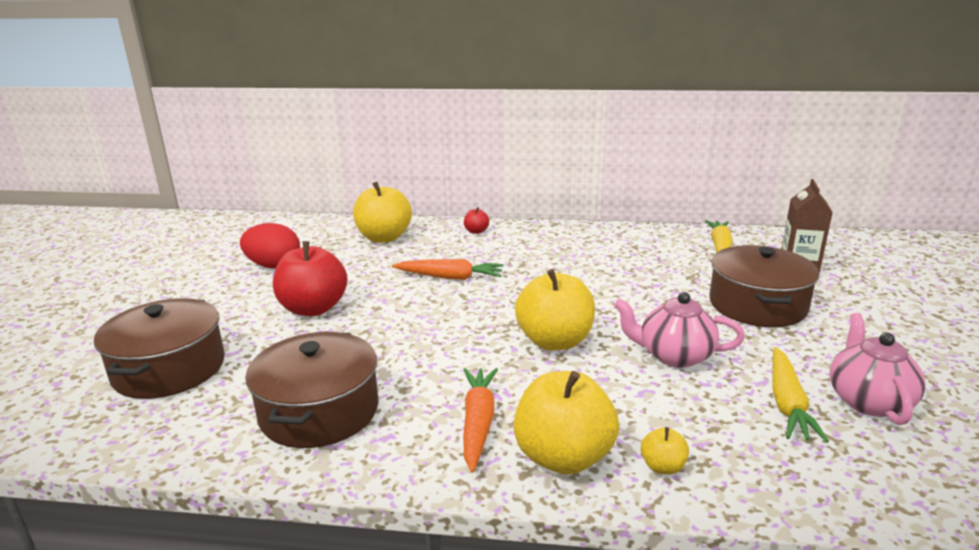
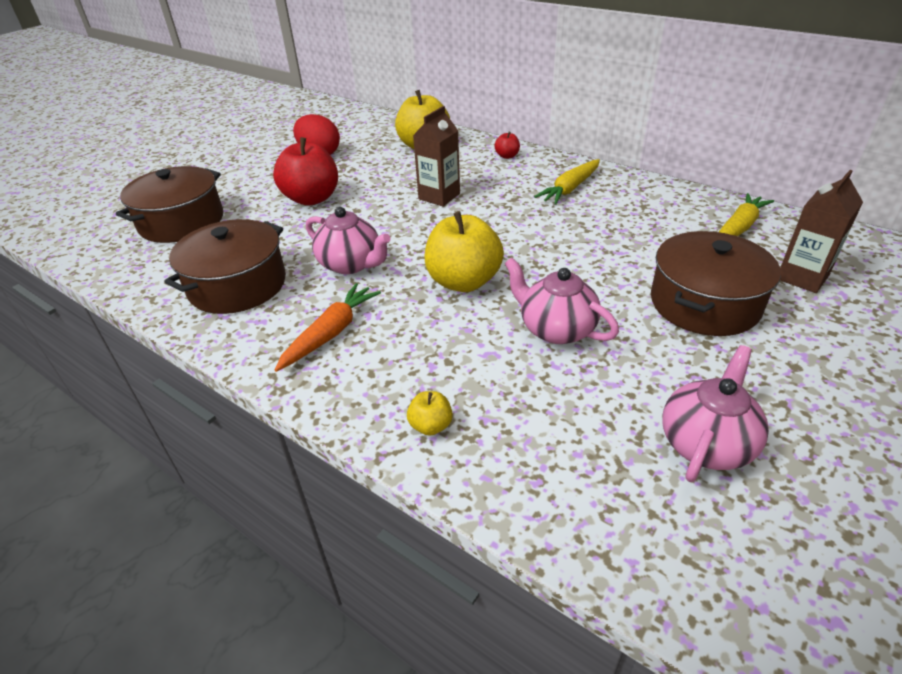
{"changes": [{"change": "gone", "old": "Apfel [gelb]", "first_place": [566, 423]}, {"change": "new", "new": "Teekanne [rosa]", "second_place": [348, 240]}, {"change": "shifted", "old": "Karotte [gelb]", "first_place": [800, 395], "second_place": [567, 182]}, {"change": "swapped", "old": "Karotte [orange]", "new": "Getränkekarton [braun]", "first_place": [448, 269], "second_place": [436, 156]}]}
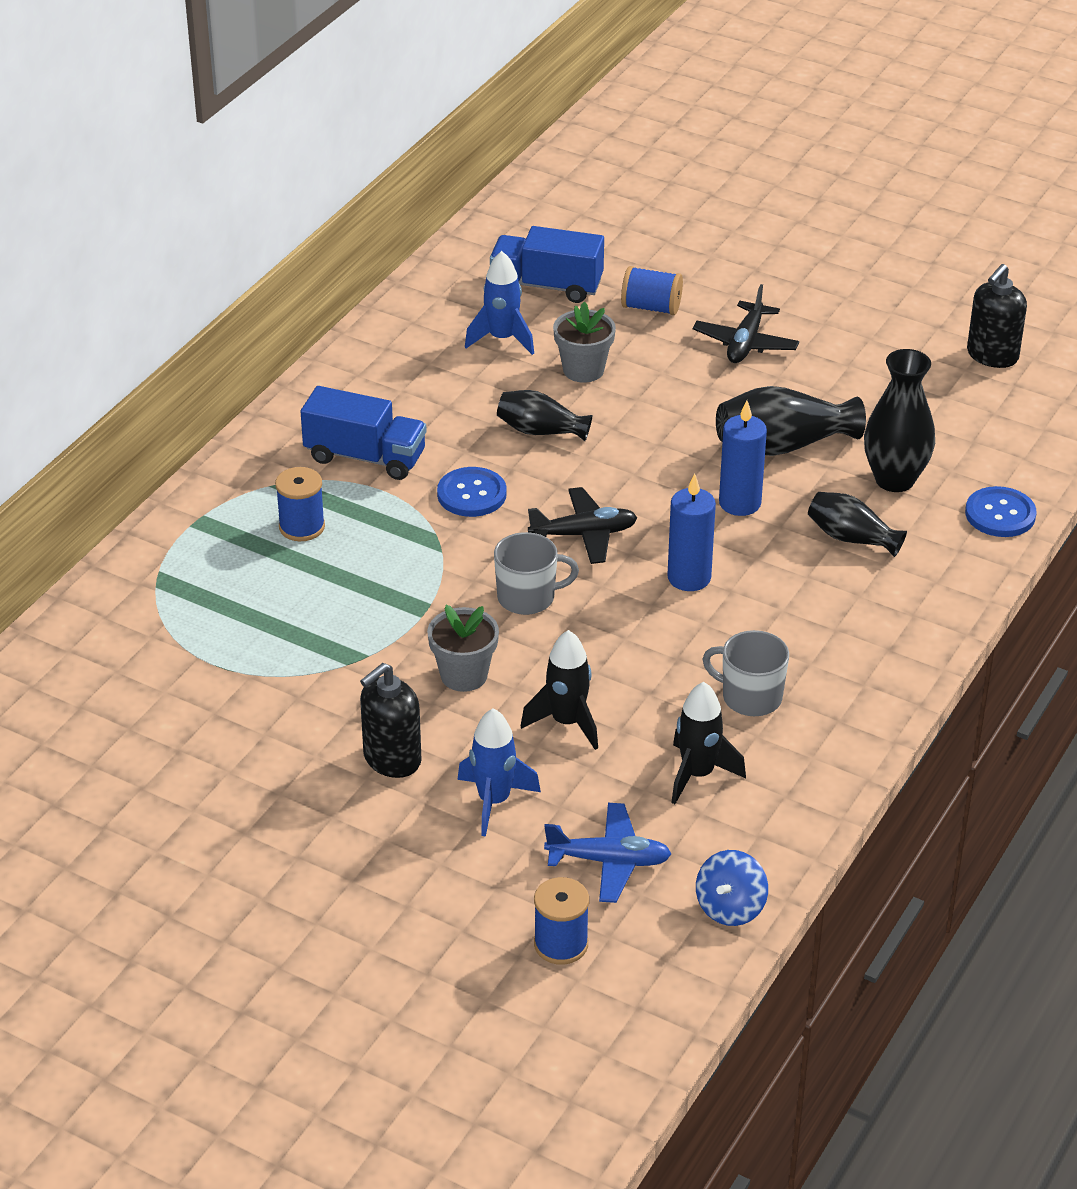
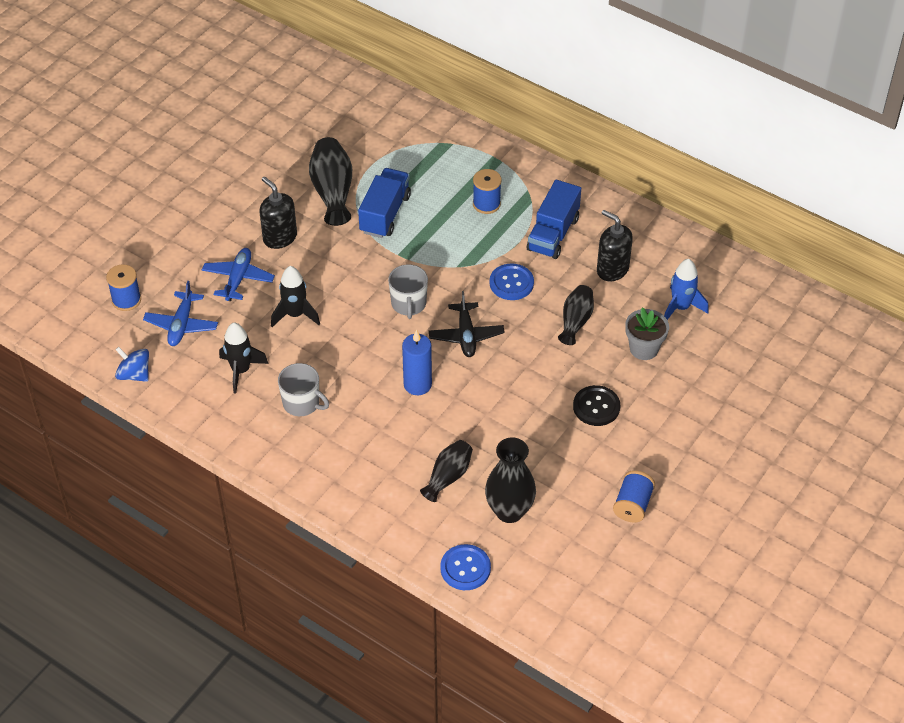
{"changes": [{"change": "gone", "old": "Blumentopf [grau]", "first_place": [463, 648]}, {"change": "gone", "old": "Flugzeug [schwarz]", "first_place": [746, 323]}, {"change": "gone", "old": "Kerze [blau]", "first_place": [743, 458]}, {"change": "new", "new": "Knopf [schwarz]", "second_place": [596, 405]}, {"change": "shifted", "old": "Lastwagen [blau]", "first_place": [547, 264], "second_place": [384, 203]}, {"change": "shifted", "old": "Garnrolle [blau]", "first_place": [652, 290], "second_place": [634, 496]}, {"change": "shifted", "old": "Vase [schwarz]", "first_place": [791, 421], "second_place": [330, 181]}, {"change": "shifted", "old": "Seifenspender [schwarz]", "first_place": [997, 316], "second_place": [615, 245]}, {"change": "swapped", "old": "Rakete [blau]", "new": "Flugzeug [blau]", "first_place": [499, 772], "second_place": [238, 274]}, {"change": "rotated", "old": "Tasse [grau]", "first_place": [745, 673], "second_place": [303, 389], "degrees": 90}]}
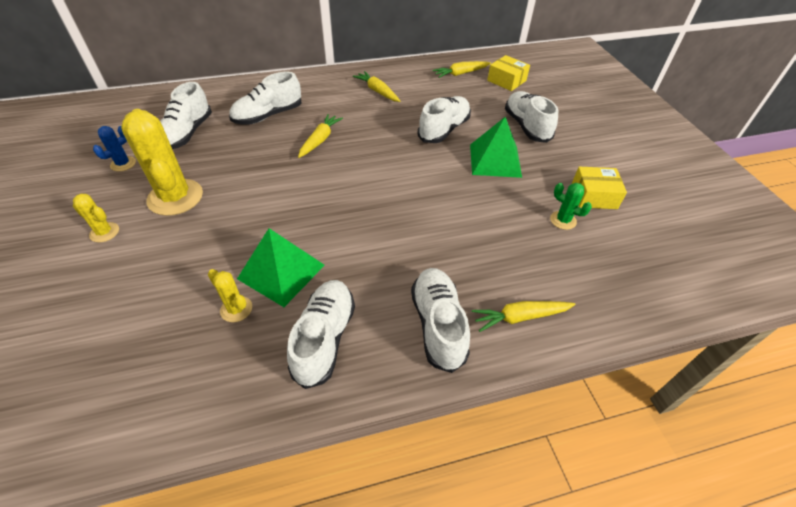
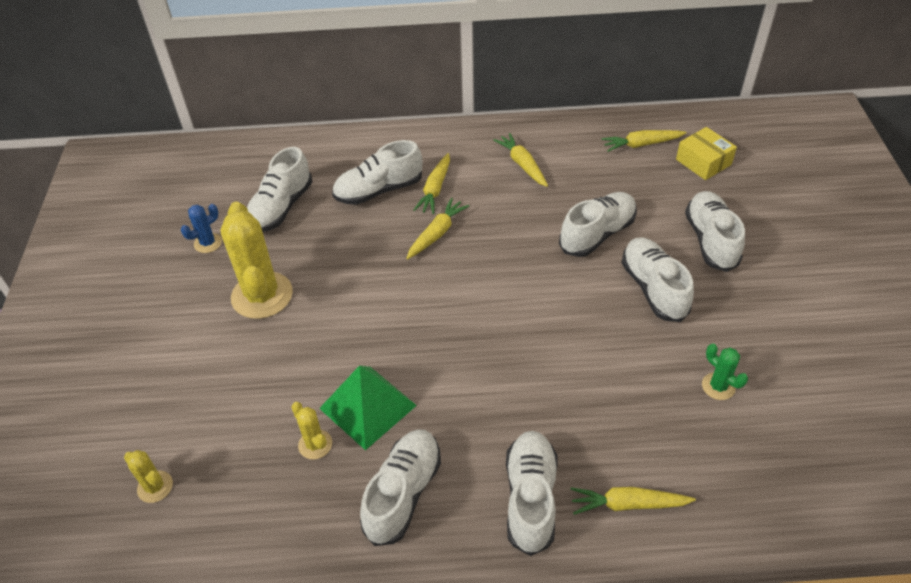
{"changes": [{"change": "gone", "old": "Schachtel [gelb]", "first_place": [599, 188]}, {"change": "new", "new": "Karotte [gelb]", "second_place": [431, 183]}, {"change": "shifted", "old": "Kaktus [gelb]", "first_place": [96, 218], "second_place": [148, 476]}, {"change": "swapped", "old": "Pyramide [grün]", "new": "Schuh [weiß]", "first_place": [496, 147], "second_place": [657, 279]}]}
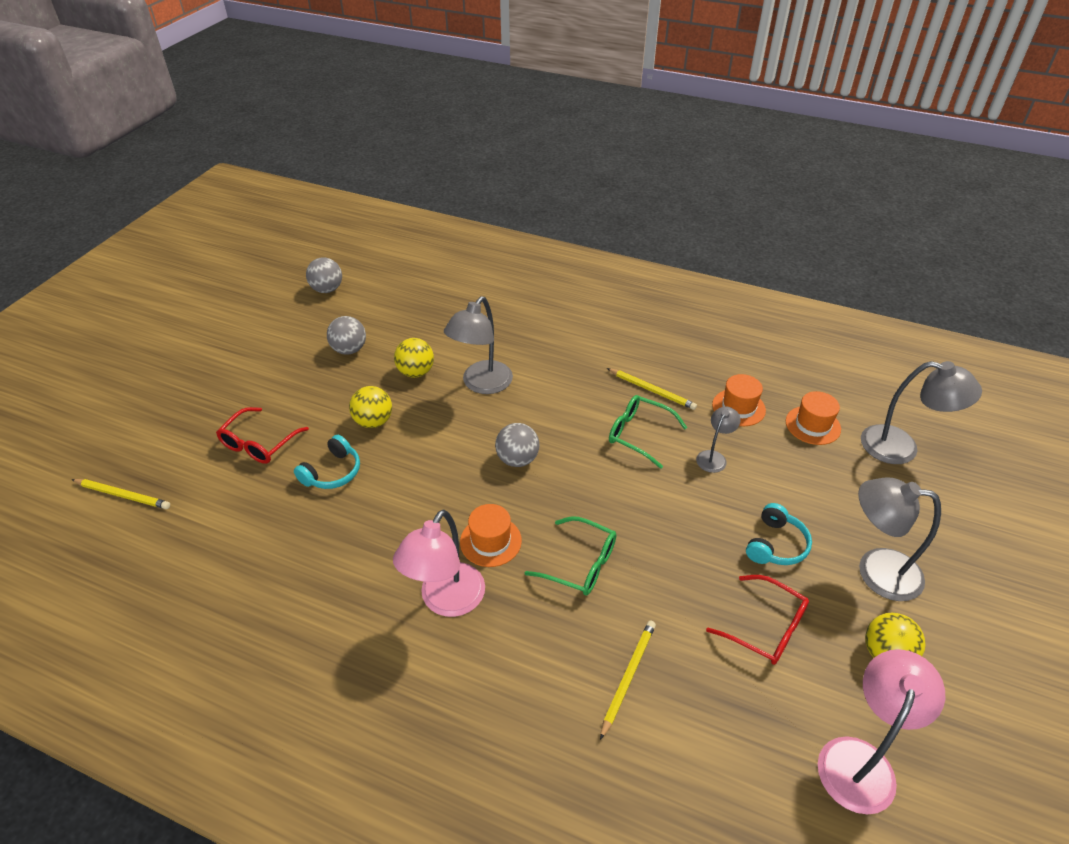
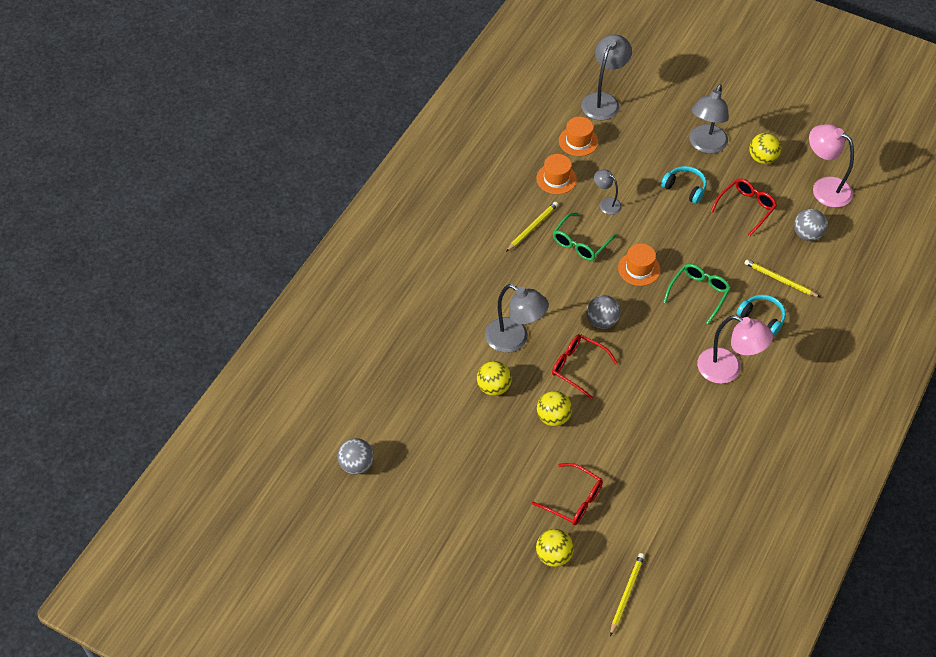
{"changes": [{"change": "new", "new": "Ball [gelb]", "second_place": [555, 548]}, {"change": "new", "new": "Brille [rot]", "second_place": [585, 366]}, {"change": "shifted", "old": "Kopfhörer [türkis]", "first_place": [327, 462], "second_place": [761, 316]}, {"change": "shifted", "old": "Ball [grau]", "first_place": [346, 335], "second_place": [810, 225]}, {"change": "shifted", "old": "Hut [orange]", "first_place": [491, 535], "second_place": [639, 264]}]}
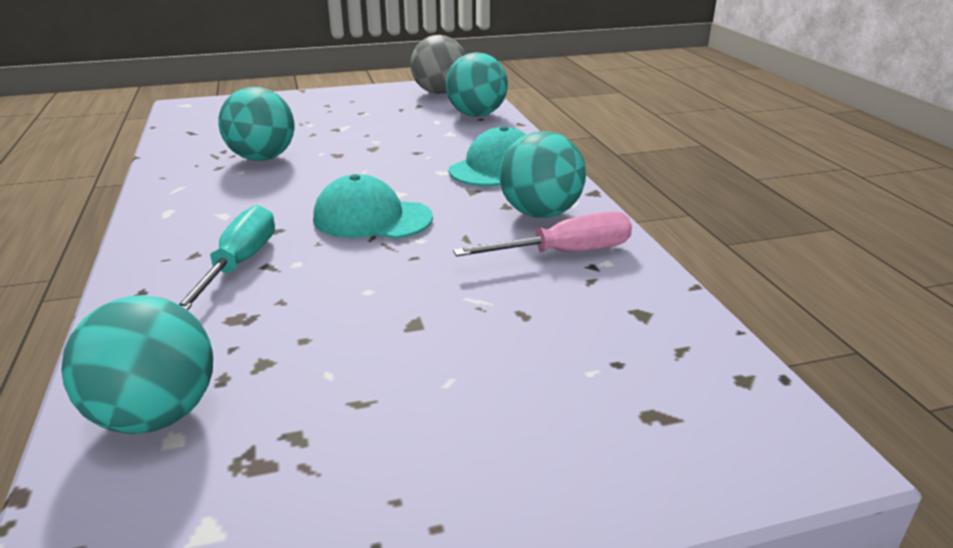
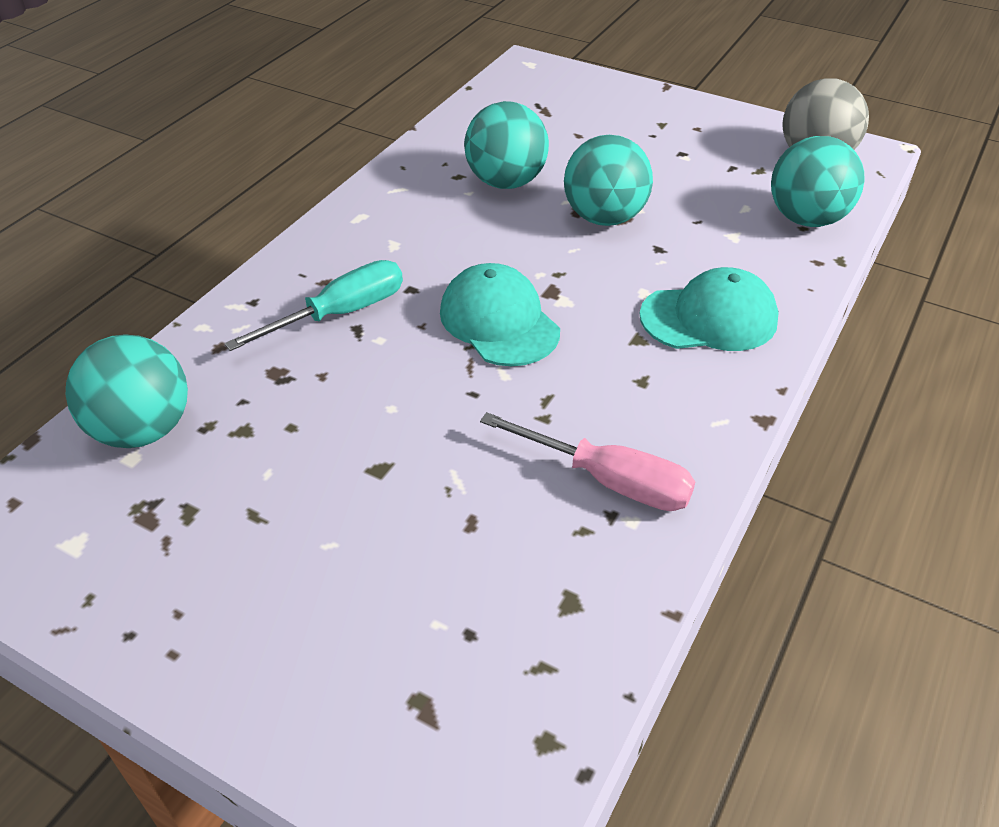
{"changes": [{"change": "shifted", "old": "Ball [türkis]", "first_place": [543, 174], "second_place": [608, 180]}]}
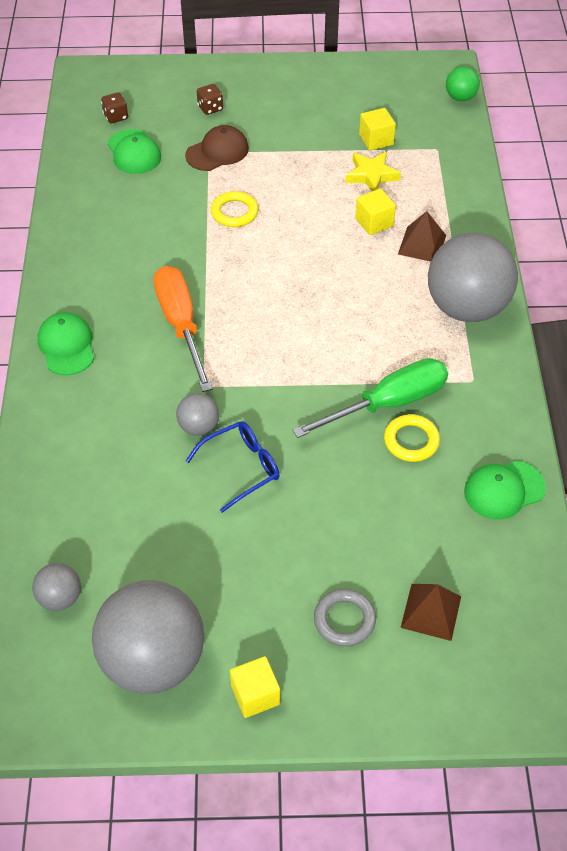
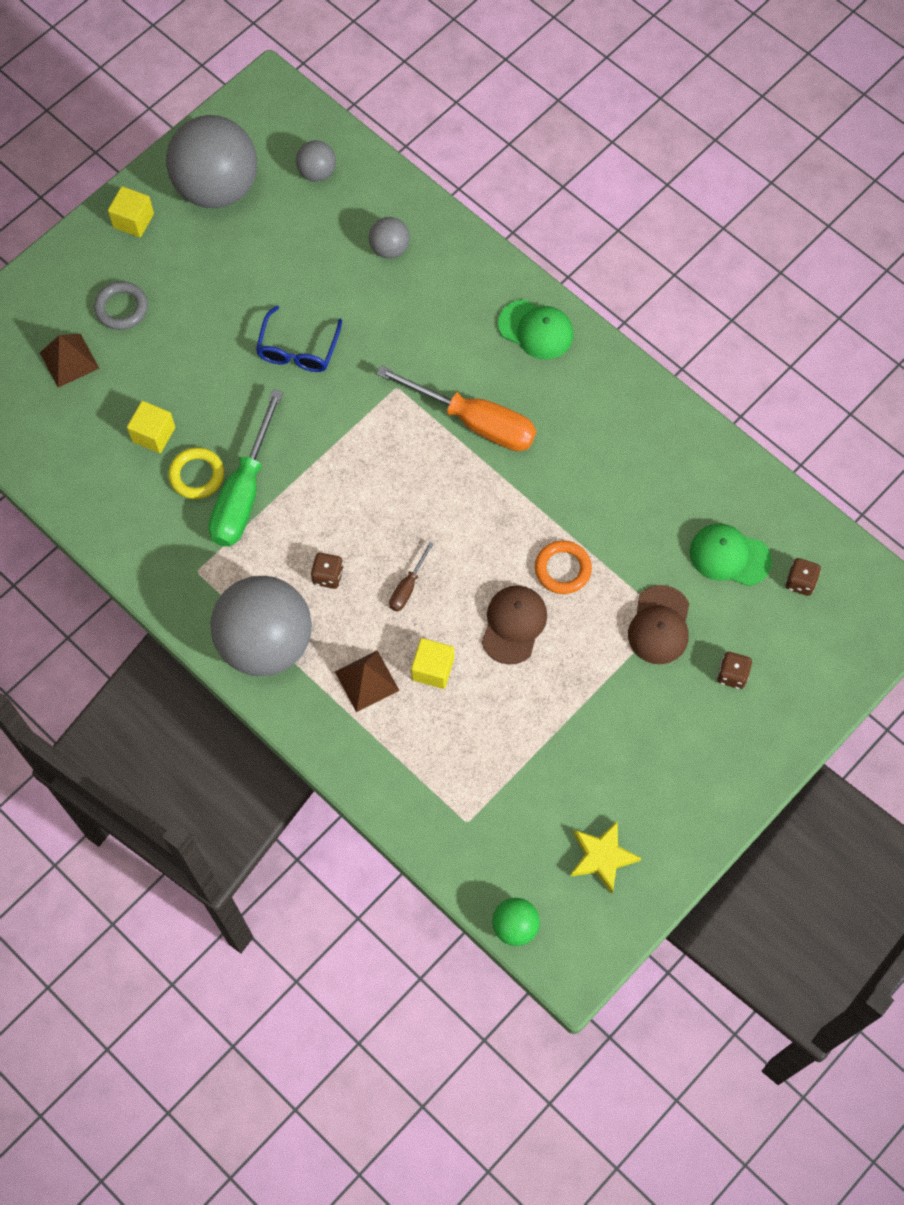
{"changes": [{"change": "gone", "old": "Kappe [grün]", "first_place": [505, 490]}, {"change": "new", "new": "Spielwürfel [braun]", "second_place": [327, 571]}, {"change": "new", "new": "Schraubenzieher [braun]", "second_place": [411, 577]}, {"change": "new", "new": "Kappe [braun]", "second_place": [514, 625]}, {"change": "shifted", "old": "Ball [grau]", "first_place": [197, 414], "second_place": [389, 238]}, {"change": "shifted", "old": "Stern [gelb]", "first_place": [373, 171], "second_place": [606, 857]}, {"change": "shifted", "old": "Kubus [gelb]", "first_place": [377, 129], "second_place": [151, 427]}, {"change": "repainted", "old": "Ring [gelb]", "new": "Ring [orange]", "first_place": [234, 209], "second_place": [563, 567]}]}
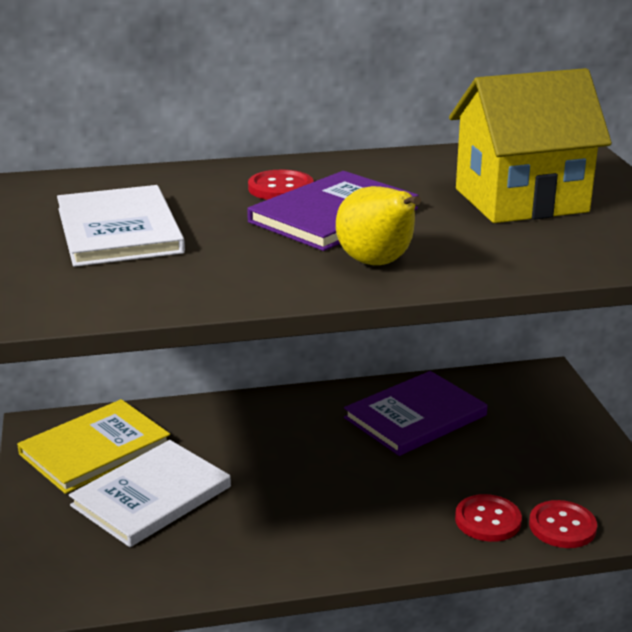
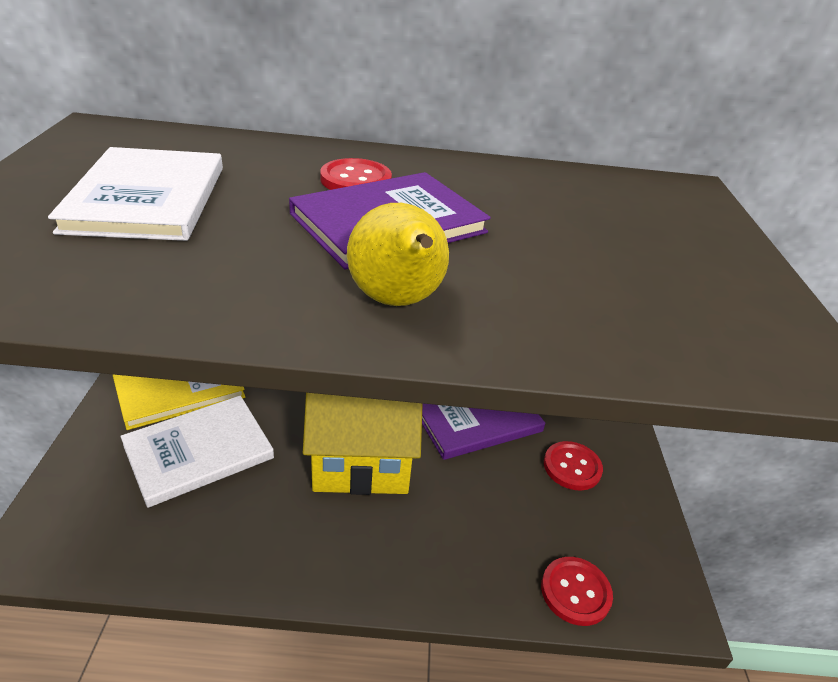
{"changes": [{"change": "shifted", "old": "Haus [gelb]", "first_place": [530, 145], "second_place": [363, 444]}, {"change": "shifted", "old": "Knopf [rot]", "first_place": [488, 518], "second_place": [573, 465]}]}
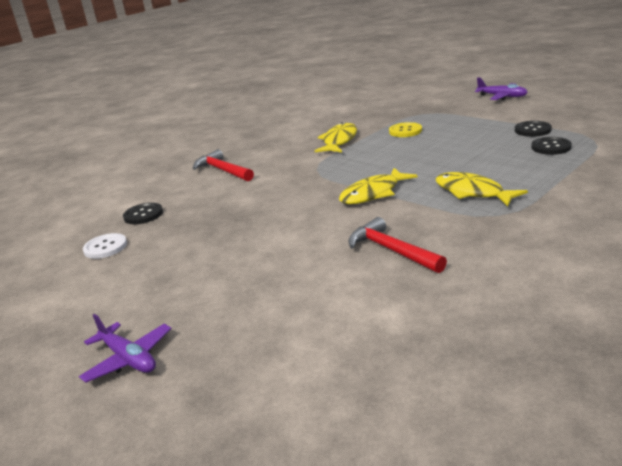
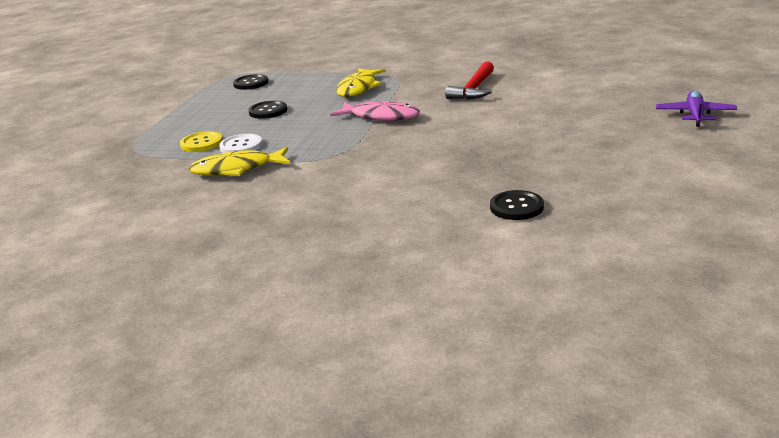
{"changes": [{"change": "gone", "old": "Hammer [rot]", "first_place": [223, 165]}, {"change": "gone", "old": "Flugzeug [lila]", "first_place": [501, 88]}, {"change": "shifted", "old": "Knopf [weiß]", "first_place": [105, 246], "second_place": [240, 143]}, {"change": "shifted", "old": "Knopf [schwarz]", "first_place": [533, 129], "second_place": [267, 110]}, {"change": "repainted", "old": "Fisch [gelb]", "new": "Fisch [rosa]", "first_place": [378, 186], "second_place": [375, 111]}]}
